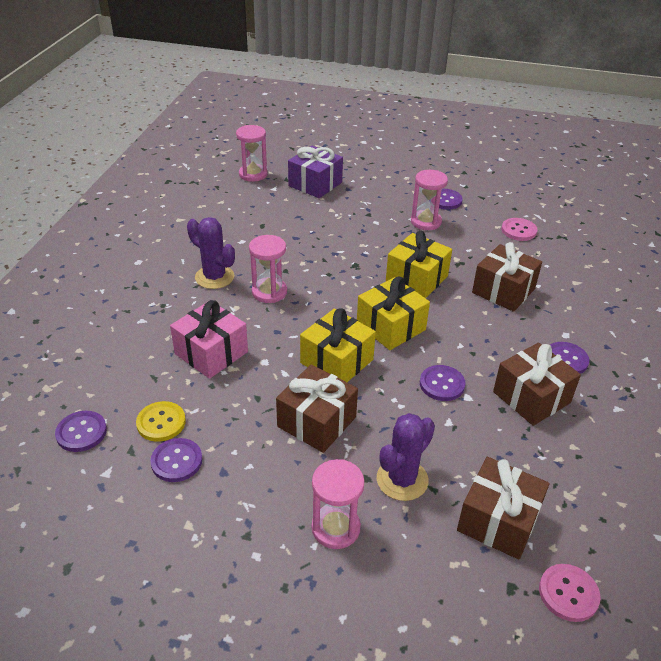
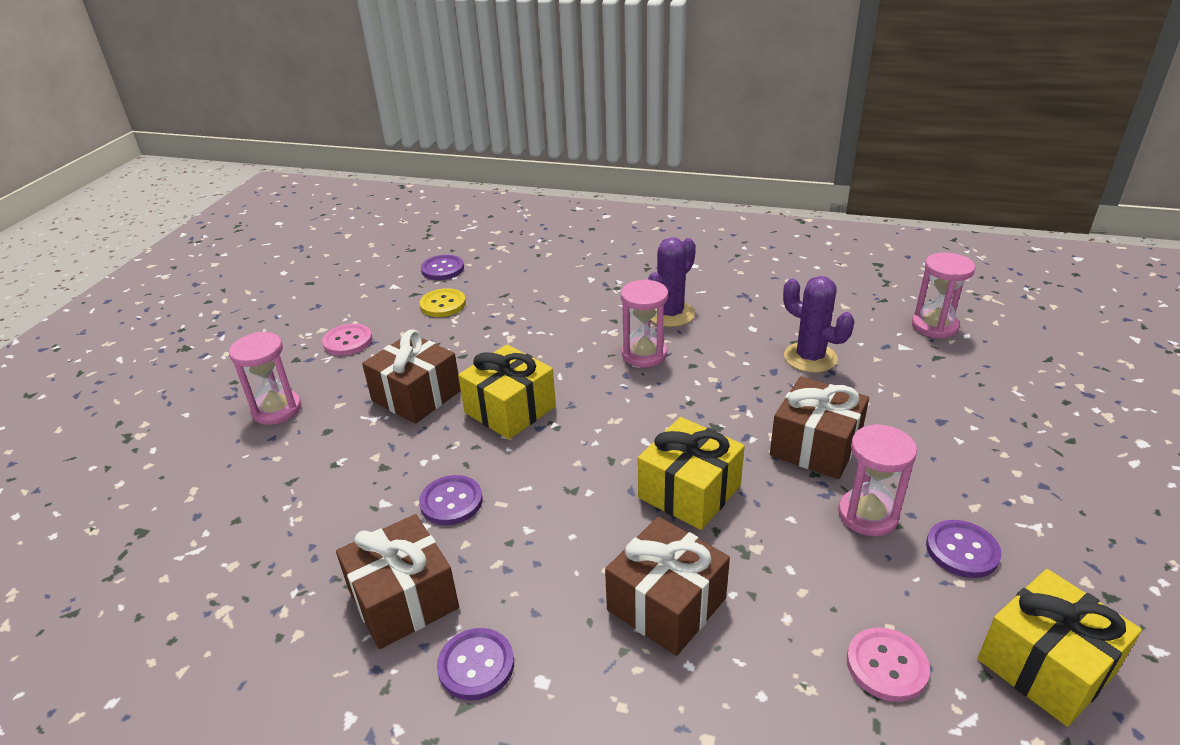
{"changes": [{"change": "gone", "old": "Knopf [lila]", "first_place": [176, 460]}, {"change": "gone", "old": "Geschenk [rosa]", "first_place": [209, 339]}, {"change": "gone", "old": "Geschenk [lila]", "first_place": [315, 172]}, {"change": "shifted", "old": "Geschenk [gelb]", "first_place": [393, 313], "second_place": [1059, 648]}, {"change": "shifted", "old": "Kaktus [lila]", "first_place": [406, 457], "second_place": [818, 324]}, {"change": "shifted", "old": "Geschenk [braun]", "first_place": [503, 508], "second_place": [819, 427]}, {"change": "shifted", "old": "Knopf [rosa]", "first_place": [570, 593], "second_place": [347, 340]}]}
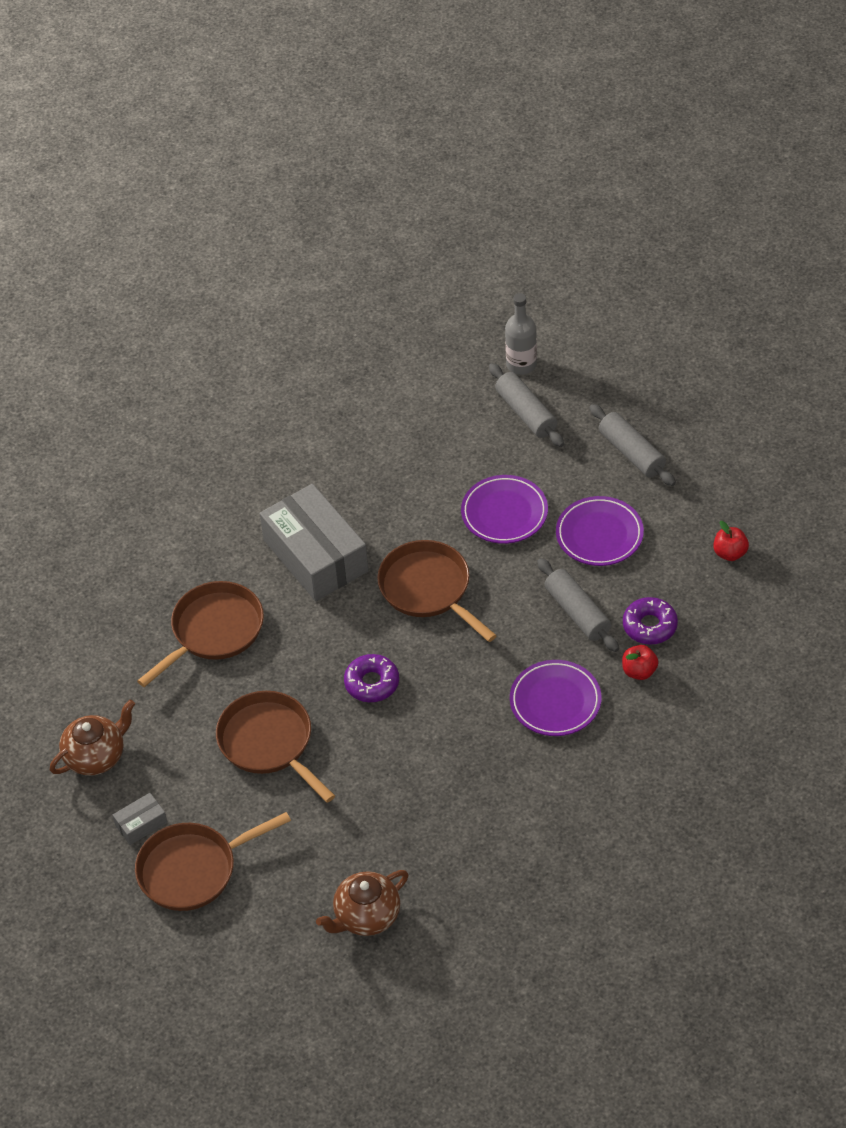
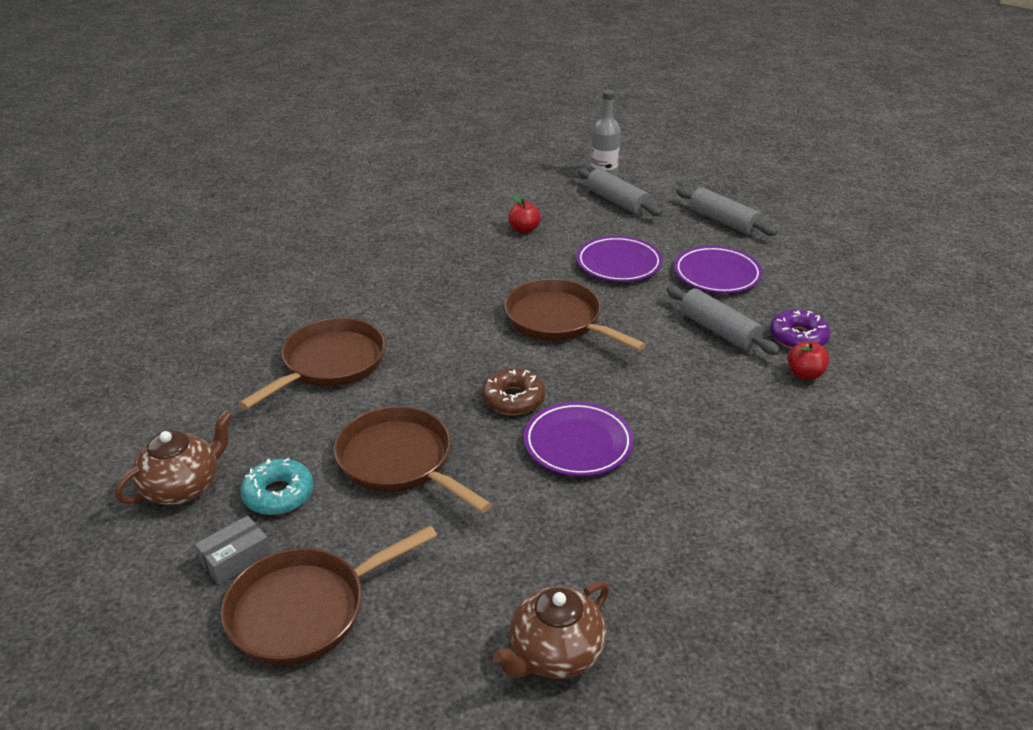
{"changes": [{"change": "gone", "old": "Schachtel [grau]", "first_place": [314, 542]}, {"change": "new", "new": "Donut [türkis]", "second_place": [277, 486]}, {"change": "shifted", "old": "Teller [lila]", "first_place": [556, 698], "second_place": [579, 439]}, {"change": "shifted", "old": "Apfel [rot]", "first_place": [731, 541], "second_place": [524, 213]}, {"change": "repainted", "old": "Donut [lila]", "new": "Donut [braun]", "first_place": [371, 678], "second_place": [513, 391]}]}
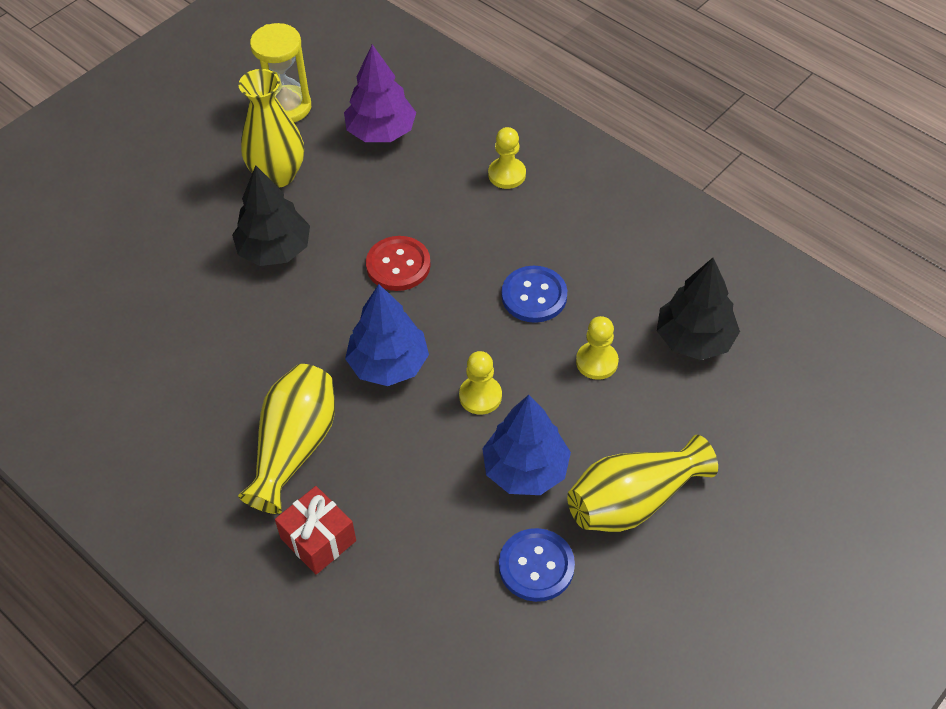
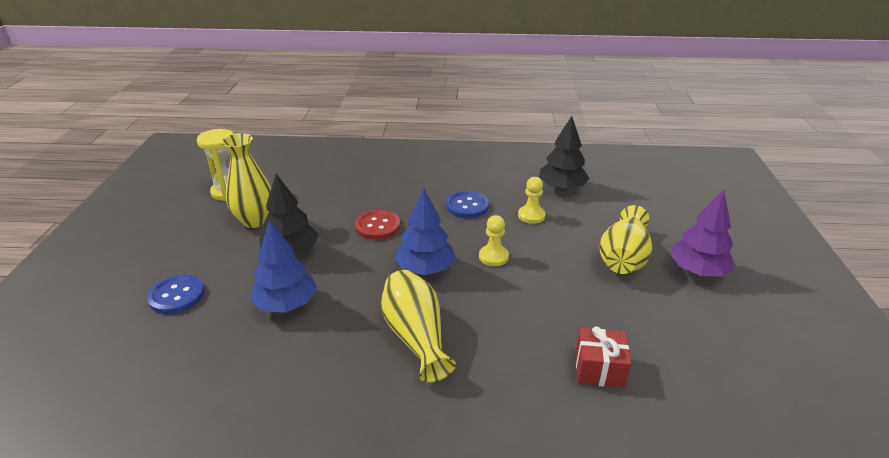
{"changes": [{"change": "gone", "old": "Bauer [gelb]", "first_place": [507, 158]}, {"change": "shifted", "old": "Geschenk [rot]", "first_place": [315, 530], "second_place": [603, 357]}, {"change": "shifted", "old": "Baum [lila]", "first_place": [380, 93], "second_place": [702, 233]}, {"change": "shifted", "old": "Baum [blau]", "first_place": [526, 445], "second_place": [283, 267]}, {"change": "shifted", "old": "Knopf [blau]", "first_place": [537, 565], "second_place": [176, 294]}]}
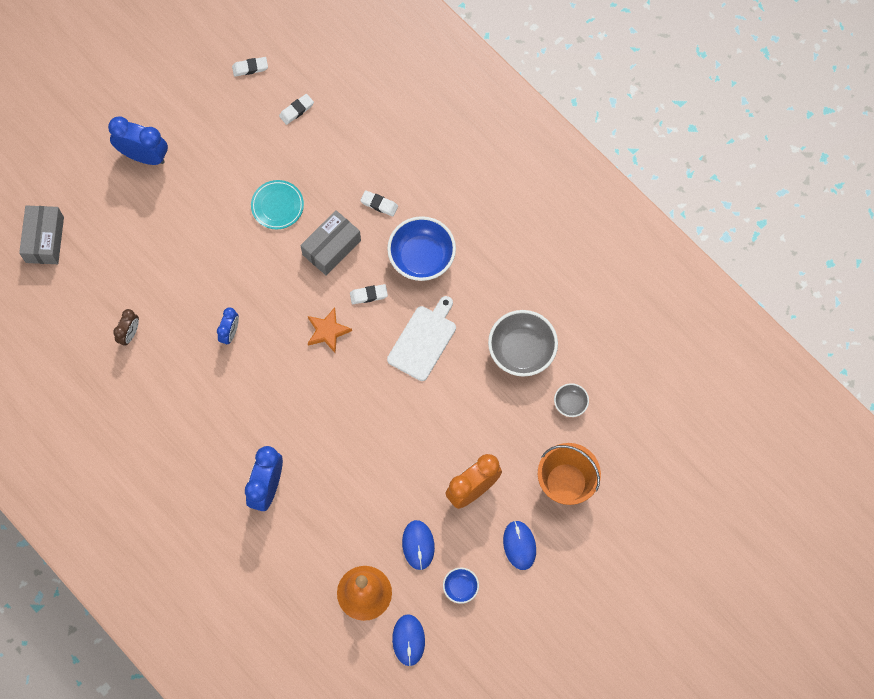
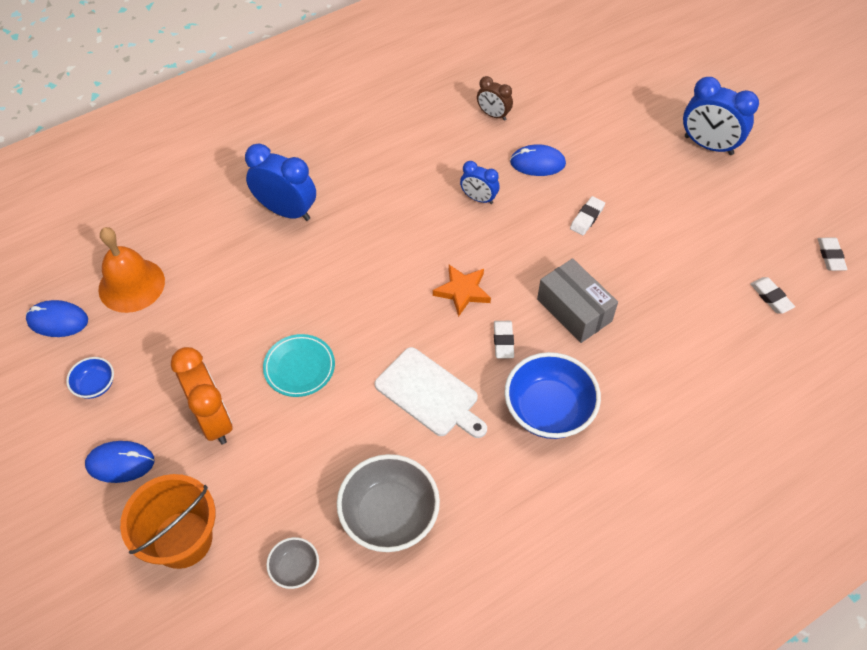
{"changes": [{"change": "gone", "old": "Schachtel [grau]", "first_place": [41, 234]}, {"change": "shifted", "old": "Teller [türkis]", "first_place": [277, 204], "second_place": [299, 365]}, {"change": "shifted", "old": "Radiergummi [weiß]", "first_place": [379, 203], "second_place": [587, 215]}, {"change": "shifted", "old": "Computermaus [blau]", "first_place": [418, 545], "second_place": [538, 160]}, {"change": "rotated", "old": "Wecker [blau]", "first_place": [138, 140], "second_place": [721, 116], "degrees": 90}]}
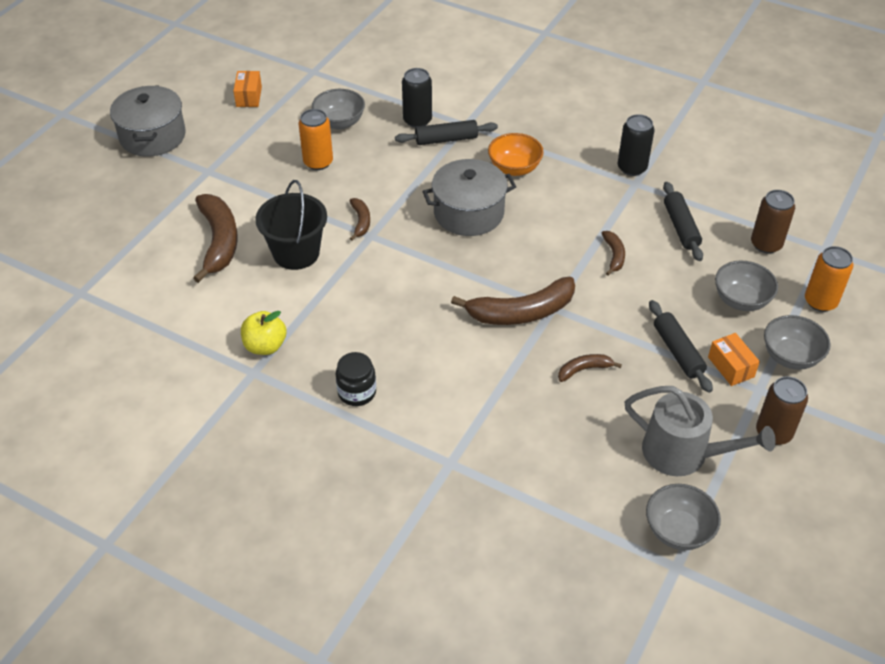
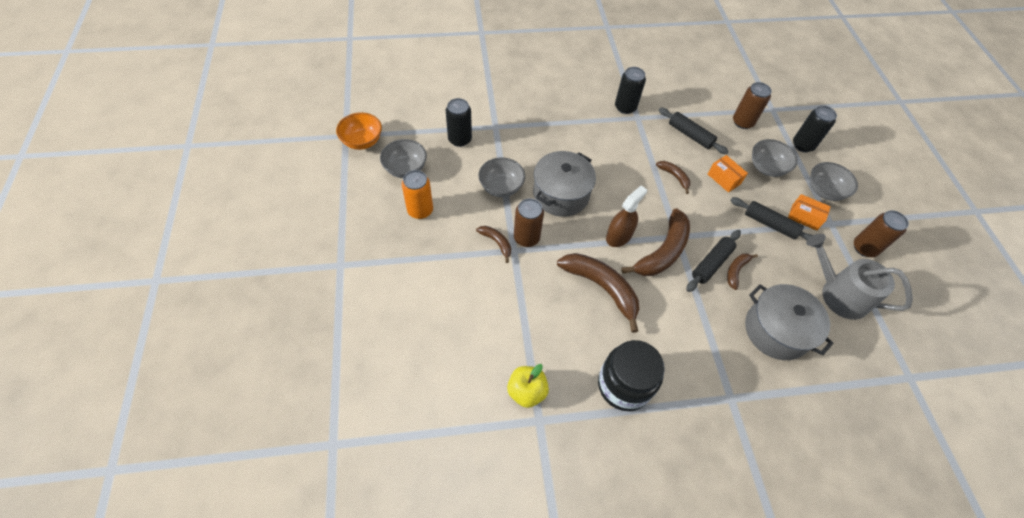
{"changes": [{"change": "gone", "old": "Eimer [schwarz]", "first_place": [291, 225]}, {"change": "new", "new": "Dose [braun]", "second_place": [529, 223]}, {"change": "new", "new": "Sprühflasche [braun]", "second_place": [626, 216]}, {"change": "shifted", "old": "Kochtopf [grau]", "first_place": [148, 121], "second_place": [789, 322]}, {"change": "shifted", "old": "Banane [braun]", "first_place": [215, 238], "second_place": [598, 293]}, {"change": "shifted", "old": "Schachtel [orange]", "first_place": [247, 89], "second_place": [728, 173]}, {"change": "shifted", "old": "Nudelholz [schwarz]", "first_place": [446, 132], "second_place": [713, 261]}, {"change": "shifted", "old": "Schüssel [orange]", "first_place": [516, 154], "second_place": [359, 131]}, {"change": "shifted", "old": "Schüssel [grau]", "first_place": [683, 517], "second_place": [501, 177]}, {"change": "repainted", "old": "Dose [orange]", "new": "Dose [schwarz]", "first_place": [829, 279], "second_place": [815, 129]}, {"change": "rotated", "old": "Gießkanne [grau]", "first_place": [700, 431], "second_place": [859, 277], "degrees": -135}, {"change": "scaled", "old": "Einmachglas [schwarz]", "first_place": [356, 379], "second_place": [631, 375], "factor": 1.66}]}
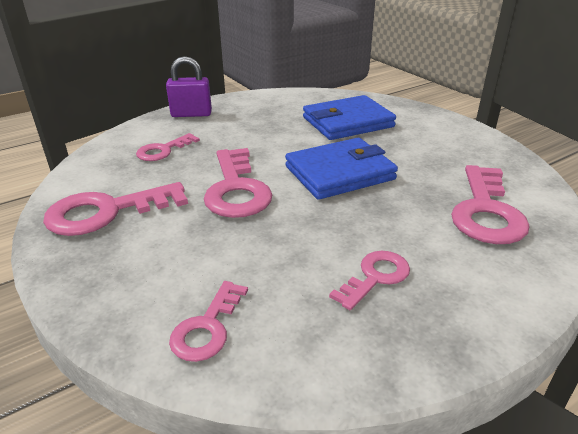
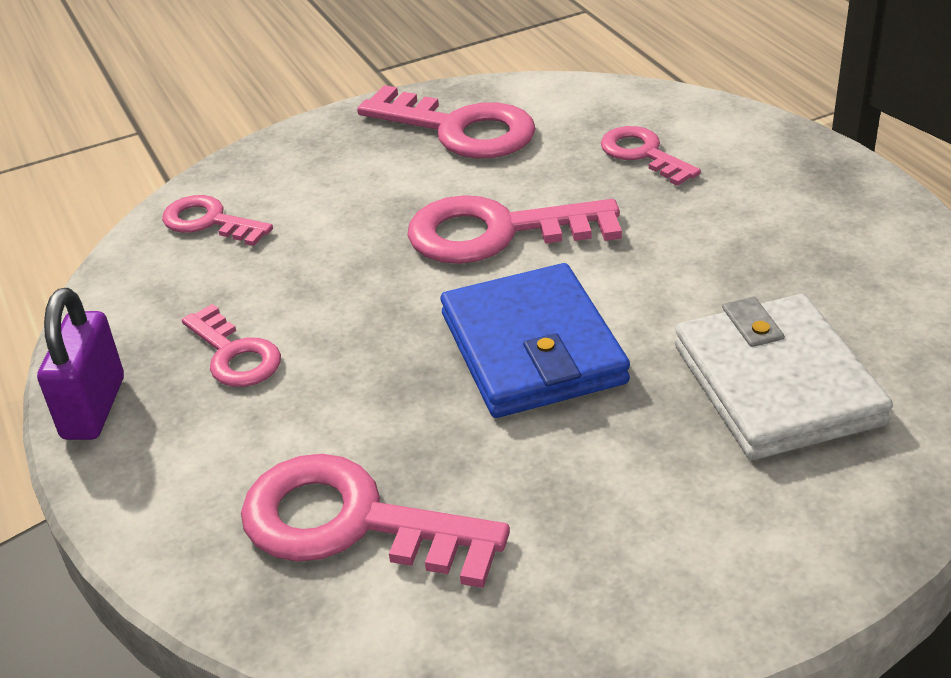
{"changes": [{"change": "shifted", "old": "Vorhängeschloss [lila]", "first_place": [189, 86], "second_place": [80, 364]}, {"change": "repainted", "old": "Geldbörse [blau]", "new": "Geldbörse [weiß]", "first_place": [349, 117], "second_place": [784, 377]}, {"change": "rotated", "old": "Schlüssel [rosa]", "first_place": [115, 209], "second_place": [446, 121], "degrees": 135}]}
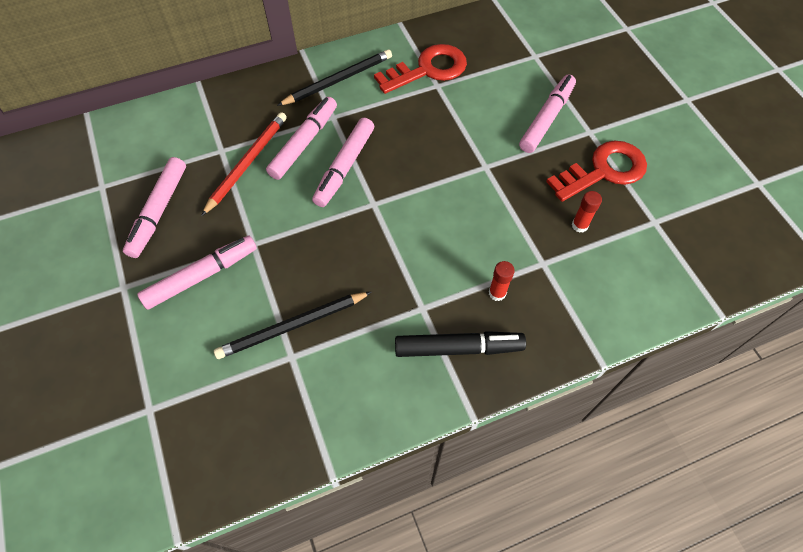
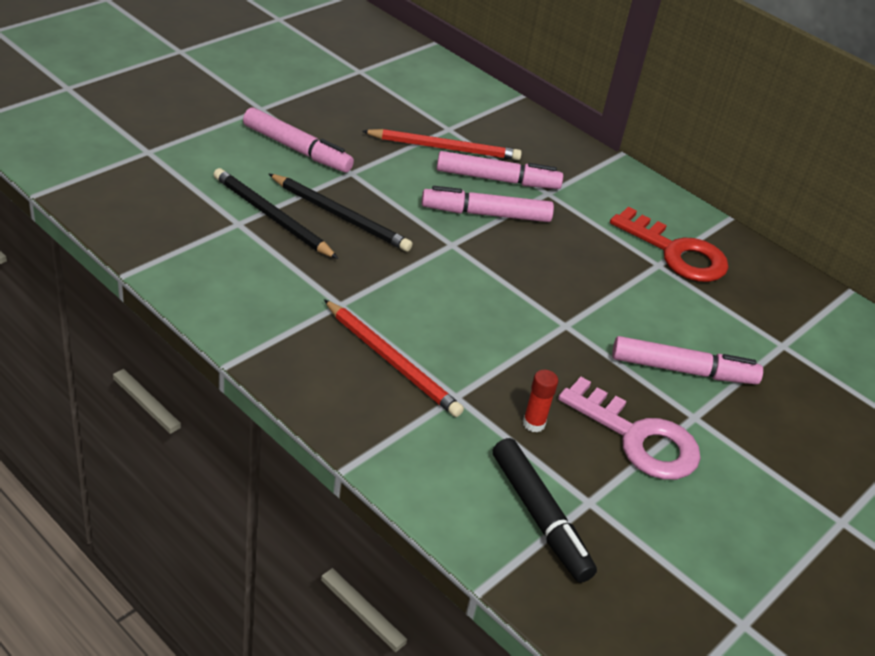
{"changes": [{"change": "gone", "old": "Filzstift [rosa]", "first_place": [154, 207]}, {"change": "shifted", "old": "Bleistift [schwarz]", "first_place": [334, 77], "second_place": [340, 213]}, {"change": "shifted", "old": "Filzstift [schwarz]", "first_place": [460, 344], "second_place": [545, 510]}, {"change": "swapped", "old": "Klebestift [rot]", "new": "Bleistift [rot]", "first_place": [502, 281], "second_place": [394, 358]}, {"change": "repainted", "old": "Schlüssel [rot]", "new": "Schlüssel [rosa]", "first_place": [596, 171], "second_place": [629, 428]}]}
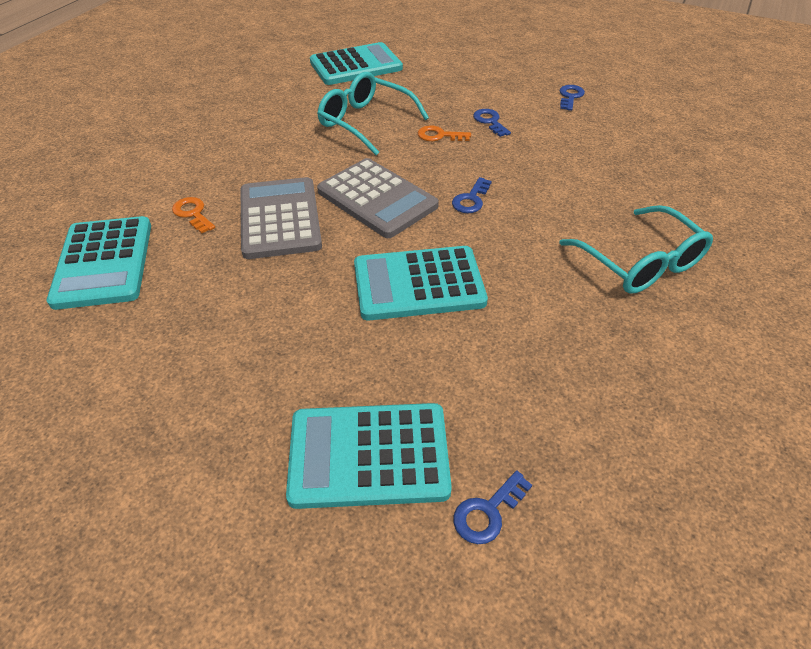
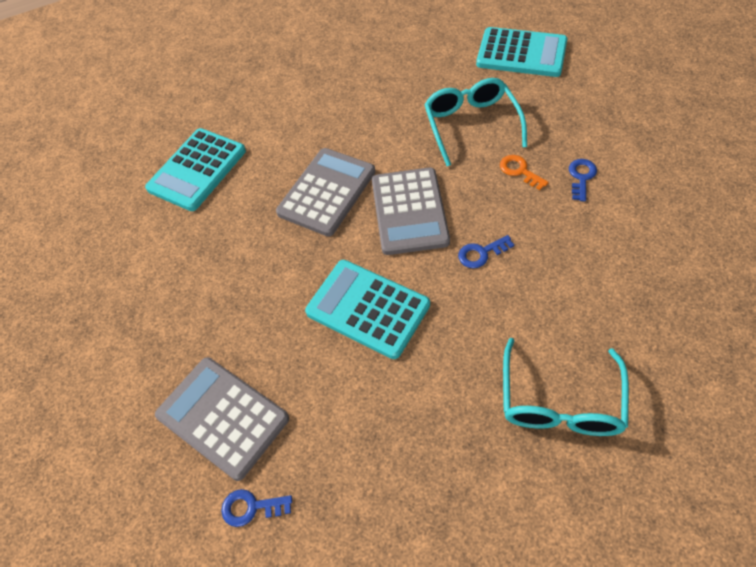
{"changes": [{"change": "gone", "old": "Schlüssel [orange]", "first_place": [193, 215]}, {"change": "gone", "old": "Schlüssel [blau]", "first_place": [572, 98]}, {"change": "repainted", "old": "Taschenrechner [türkis]", "new": "Taschenrechner [grau]", "first_place": [369, 456], "second_place": [222, 419]}]}
